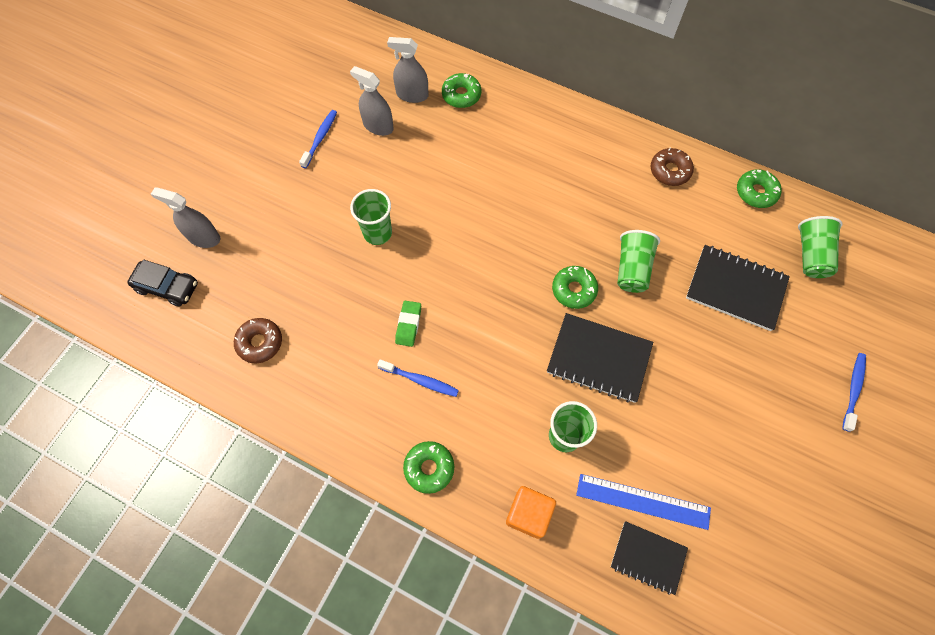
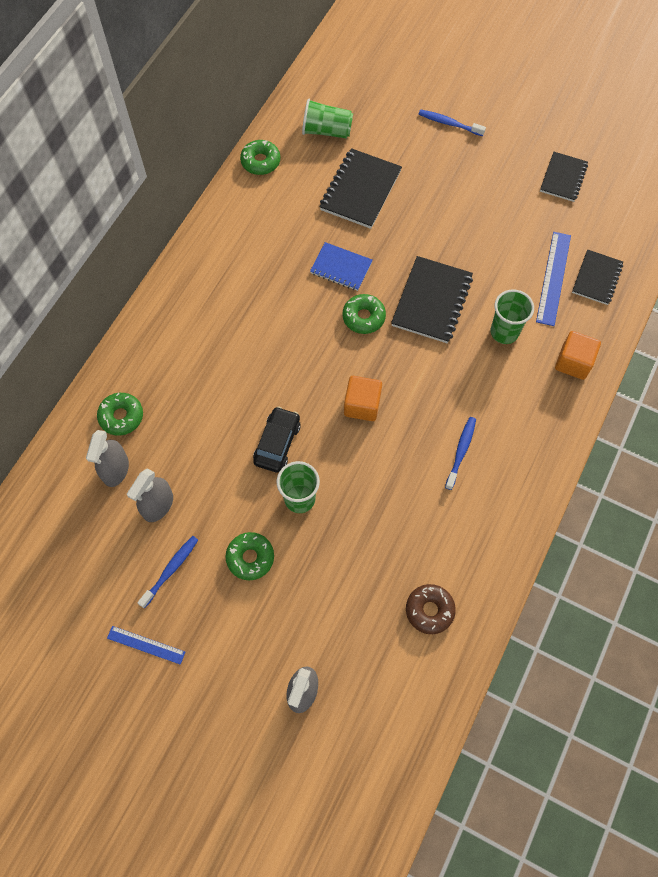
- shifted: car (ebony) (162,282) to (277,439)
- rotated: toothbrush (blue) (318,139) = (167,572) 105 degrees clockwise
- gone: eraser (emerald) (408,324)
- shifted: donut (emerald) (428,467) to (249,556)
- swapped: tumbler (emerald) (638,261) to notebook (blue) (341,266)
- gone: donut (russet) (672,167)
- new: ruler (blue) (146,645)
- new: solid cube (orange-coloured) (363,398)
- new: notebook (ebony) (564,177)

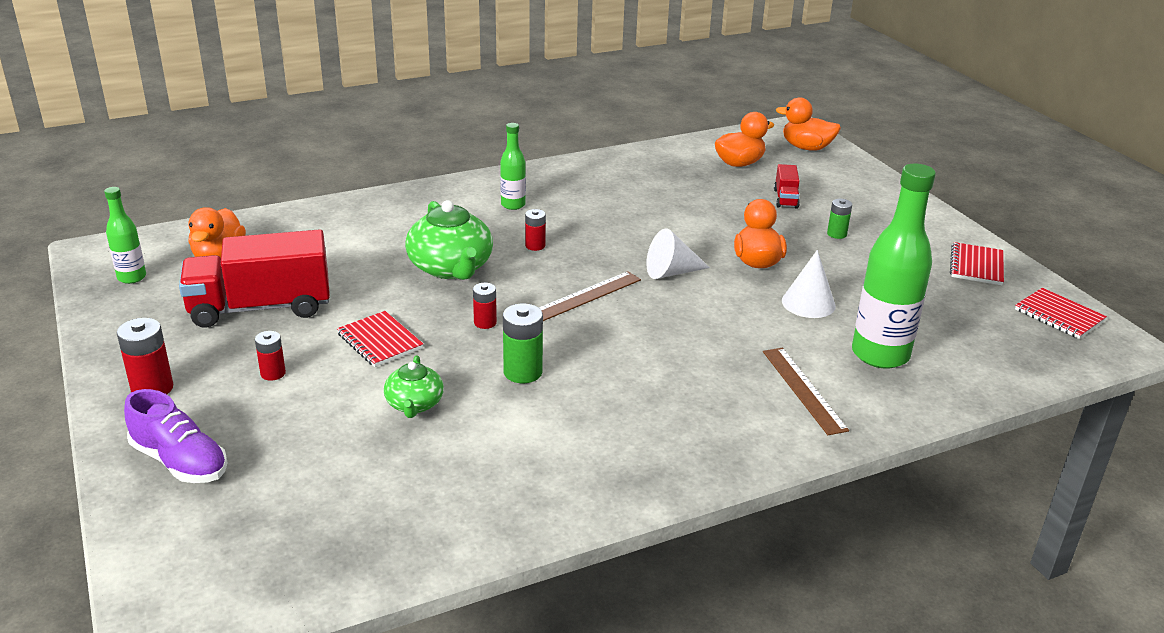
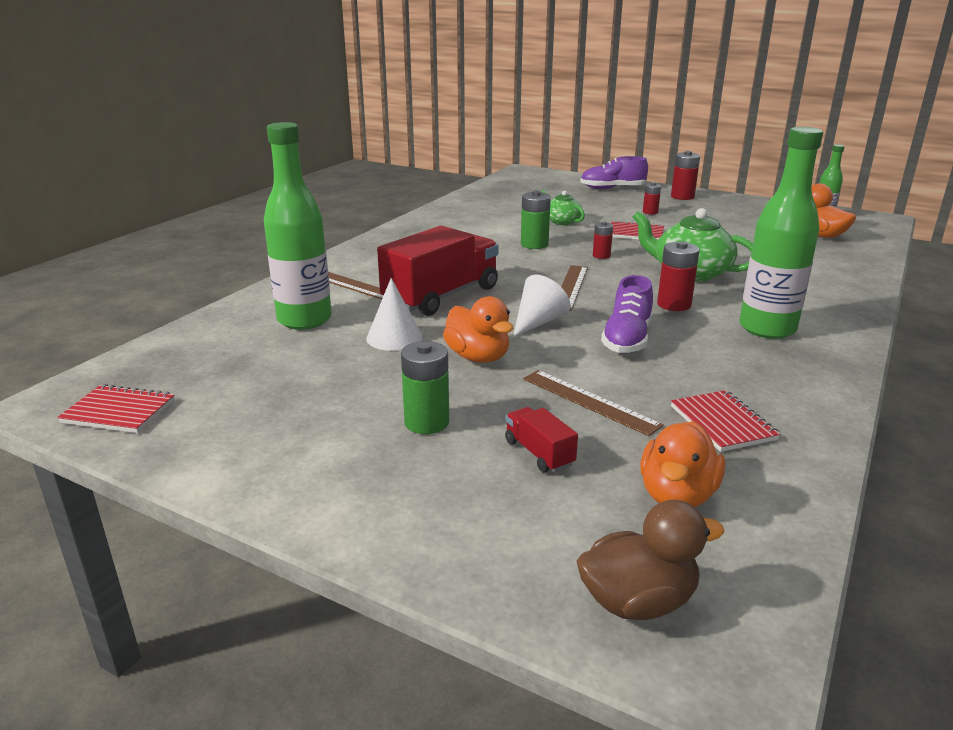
- shifted: lorry (red) (254,278) to (438,271)
- scaled: drink bottle (emerald) (513,166) = (781,233) x1.93
- scaled: AA battery (red) (535,230) = (678,276) x1.61
- repainted: duck (orange-coloured) (808,124) to duck (russet) (651,560)
- scaled: AA battery (emerald) (839,219) = (425,387) x1.61
- shifted: notebook (red) (977,263) to (725,421)
- new: ruler (russet) (593,403)
- new: shoe (purple) (627,314)

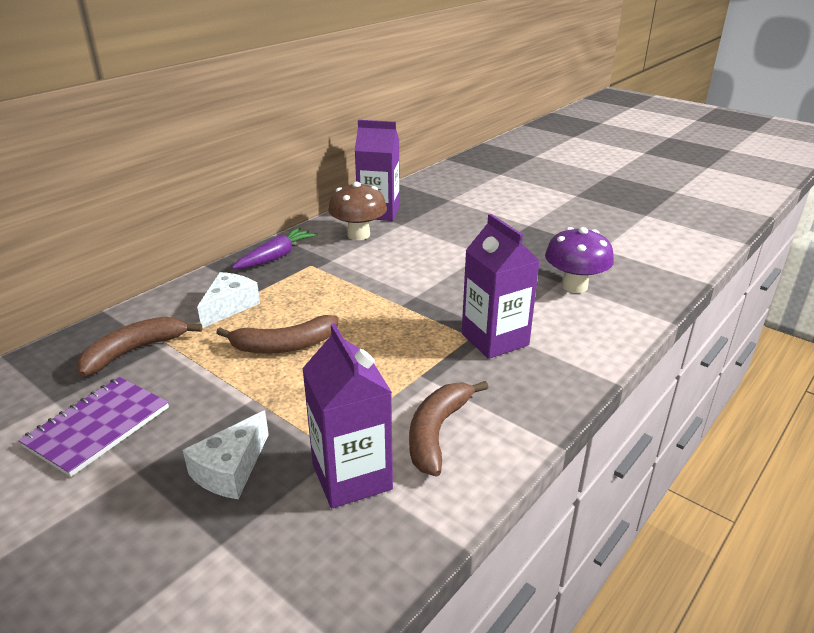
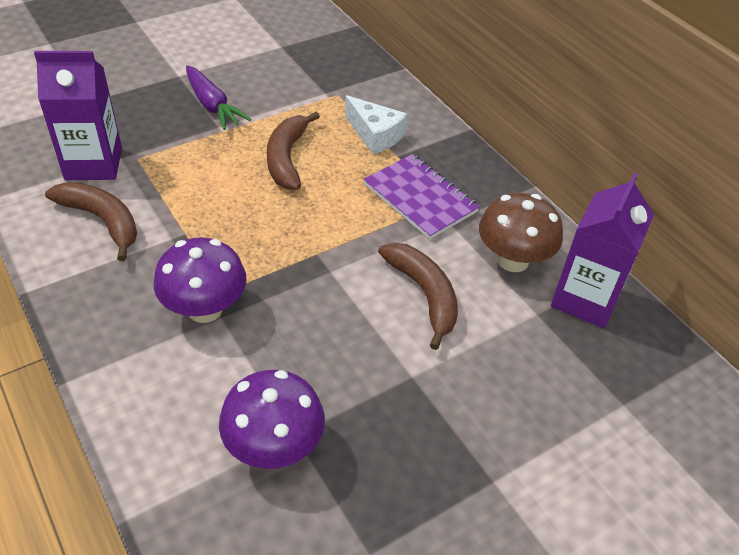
- shifted: notebook (purple) (93,427) to (421,196)
- shifted: banana (russet) (139,346) to (418,296)
- gone: cheese (white) (226,455)
- shifted: toy carrot (purple) (275,248) to (218,97)
- swapped: juice carton (purple) (501,286) to fungus (purple) (200,280)

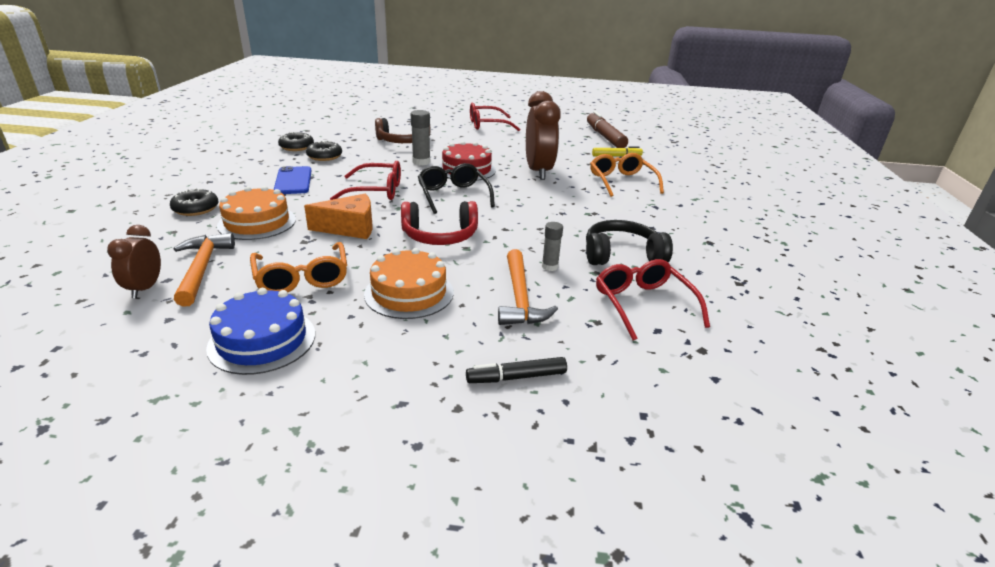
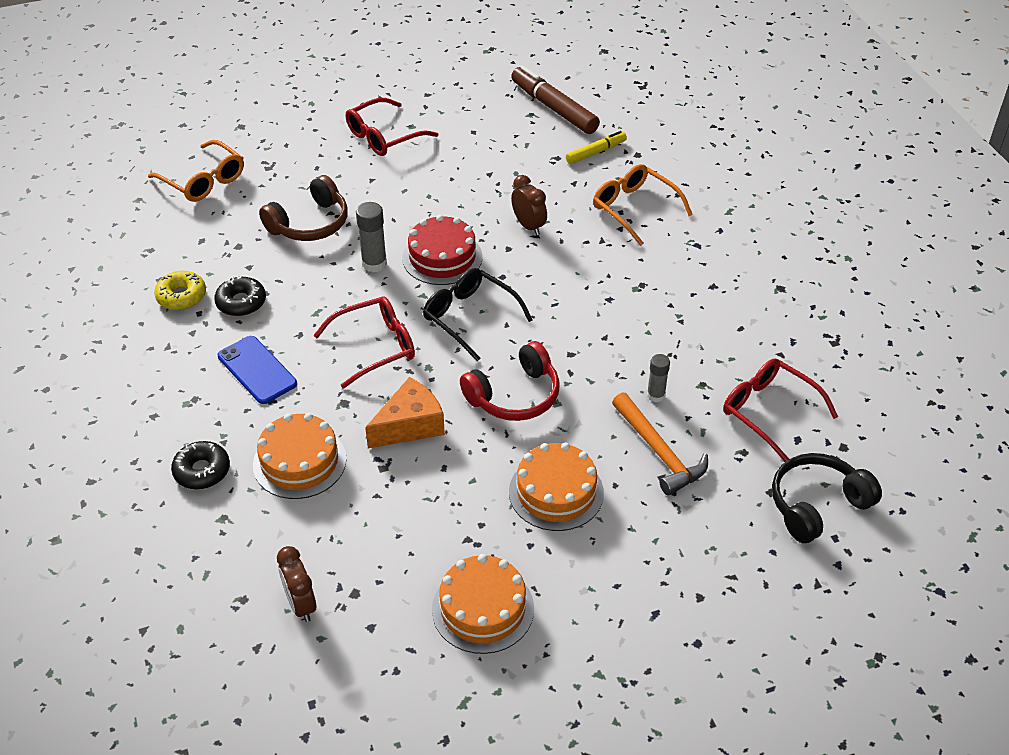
- gone: carpenter's hammer (orange-coloured) (204,270)
- repainted: gateau (blue) (260,331) to gateau (orange-coloured) (483,604)
- shifted: glasses (orange-coloured) (298,267) to (196,171)
- repainted: donut (ebony) (296,141) to donut (bright yellow) (180,290)
- gone: felt pen (ebony) (516,370)
- scaled: alarm clock (russet) (543,135) = (529,205) x0.54
- shifted: over-ear headphones (ebony) (629,242) to (827,498)

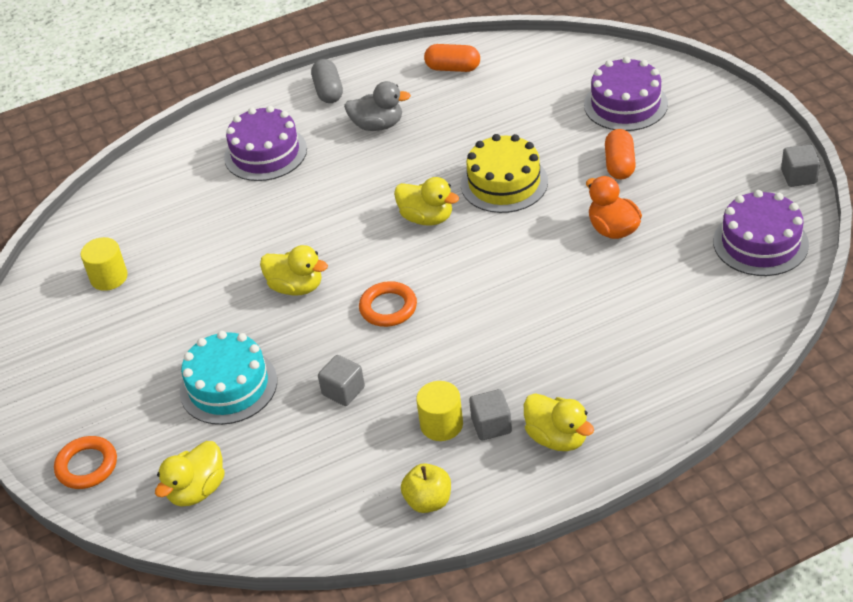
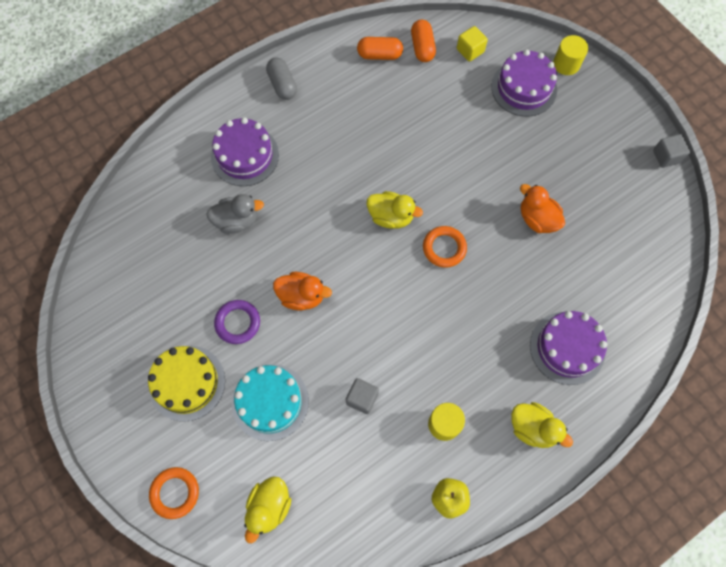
- shifted: cylinder (bright yellow) (104,264) to (570,55)
- repainted: duck (bright yellow) (294,270) to duck (orange-coloured) (302,291)
- shifted: duck (gray) (377,106) to (235,214)
- shifted: hoop (orange-coloured) (388,304) to (445,247)
- shifted: gateau (bright yellow) (504,173) to (186,384)
- gone: solid cube (gray) (490,414)
- shifted: pill (orange-coloured) (620,154) to (423,41)
- shifted: gateau (purple) (761,233) to (568,348)
- new: hoop (purple) (237,322)
- new: solid cube (bright yellow) (472,44)

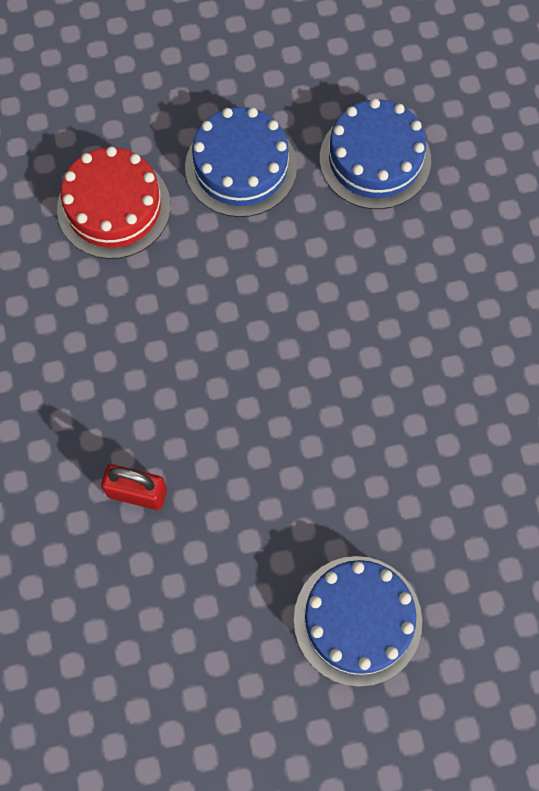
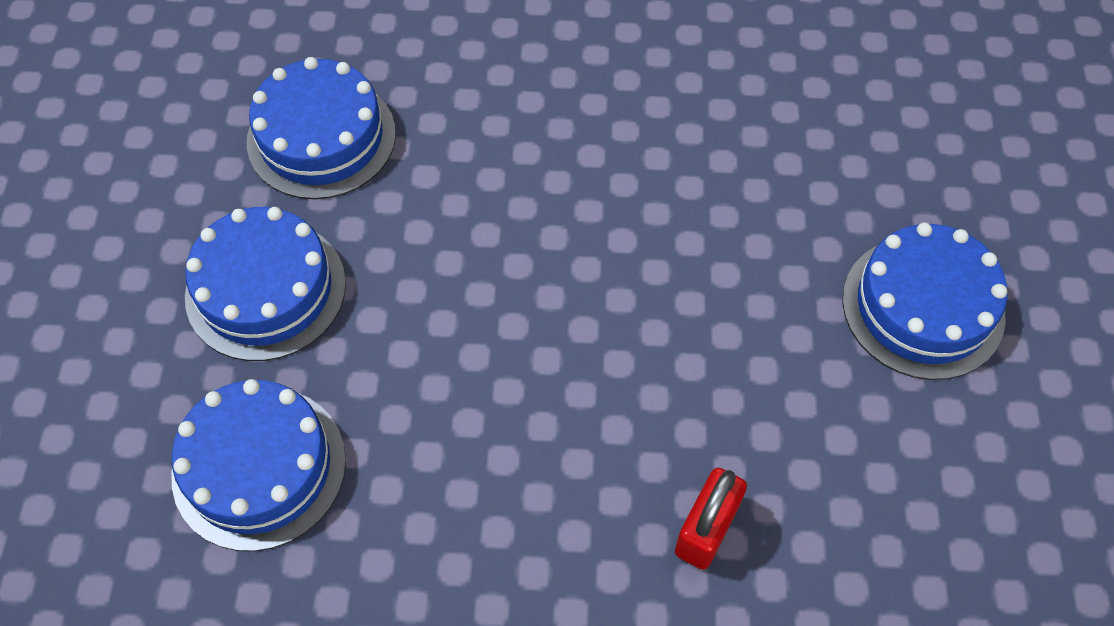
- repainted: gateau (red) (114,202) to gateau (blue) (258,465)

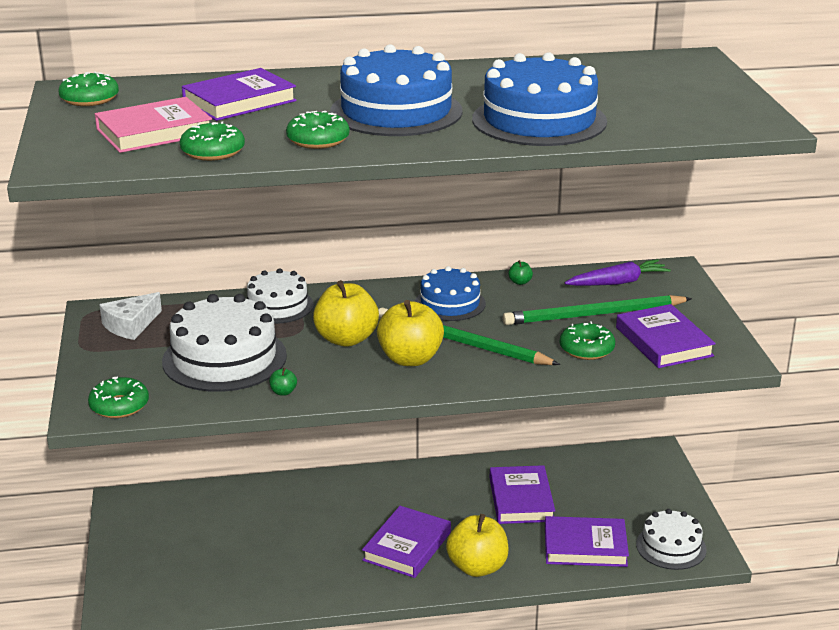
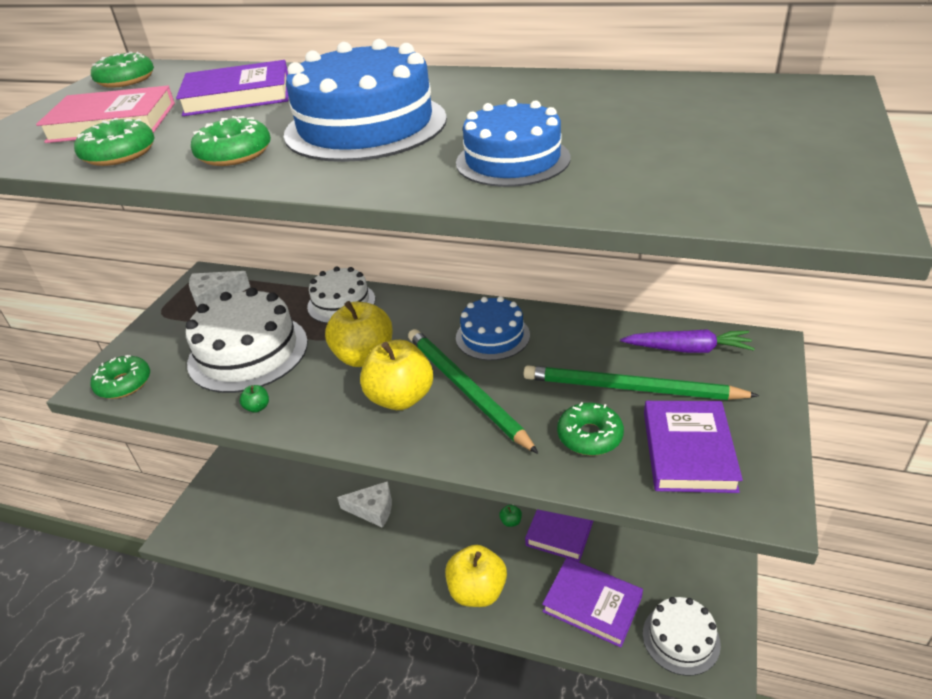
- gone: hardback (purple) (406,542)
- scaled: gateau (blue) (539,99) = (513,143) x0.62
- shifted: apple fruit (emerald) (520,272) to (510,516)
- new: cheese (white) (364,504)

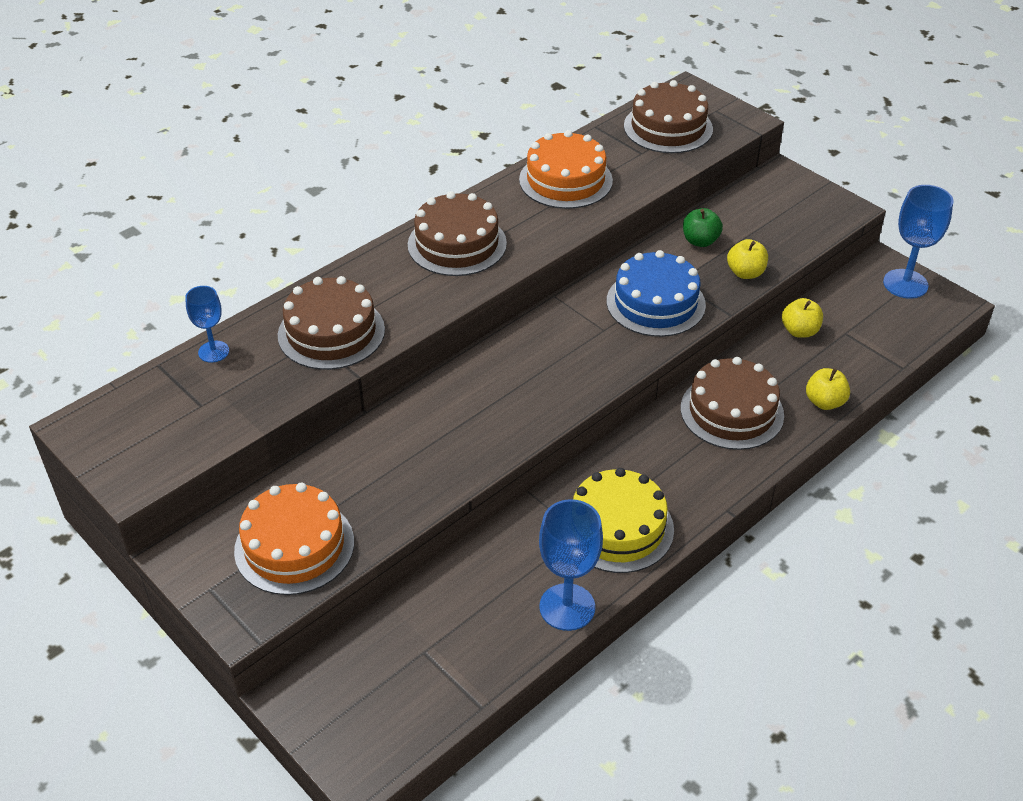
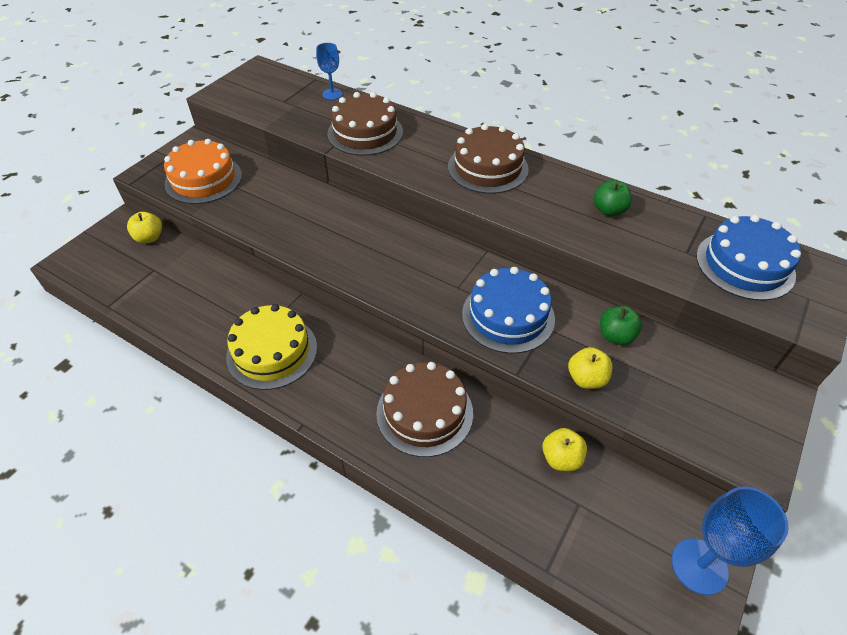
- swapped: gateau (orange-coloured) (566,169) to apple fruit (emerald) (612,198)
- gone: chalice (blue) (571,565)
- repainted: gateau (russet) (668,116) to gateau (blue) (748,258)
- shifted: apple fruit (bright yellow) (828,389) to (144,227)

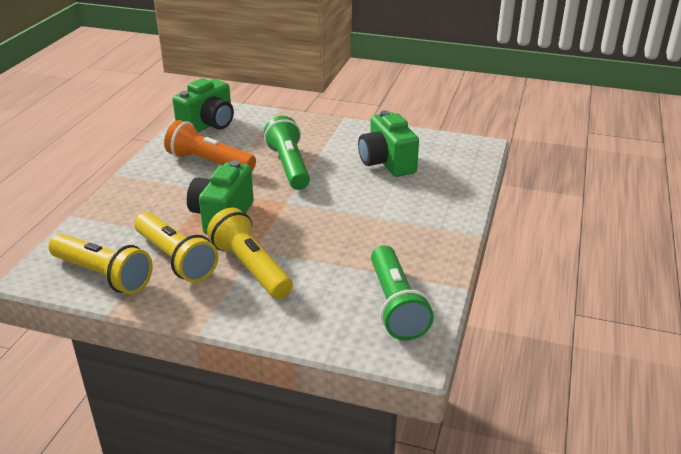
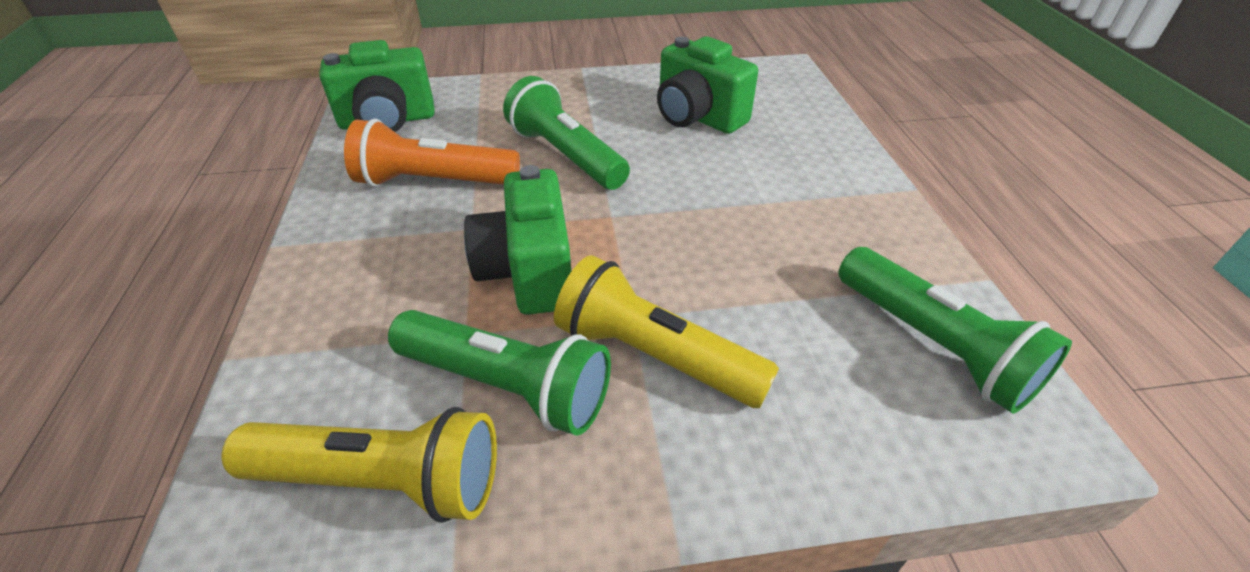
- repainted: pocket torch (bright yellow) (176,247) to pocket torch (emerald) (499,372)
- rotated: photo camera (emerald) (203,105) = (377,86) 60 degrees clockwise

